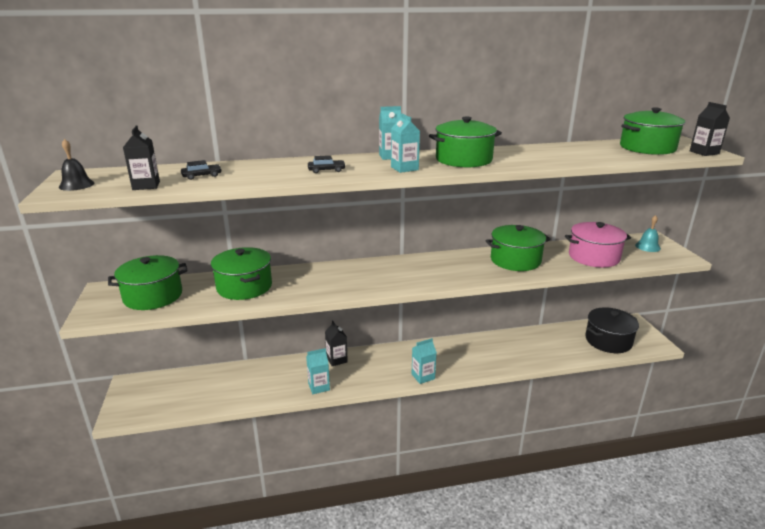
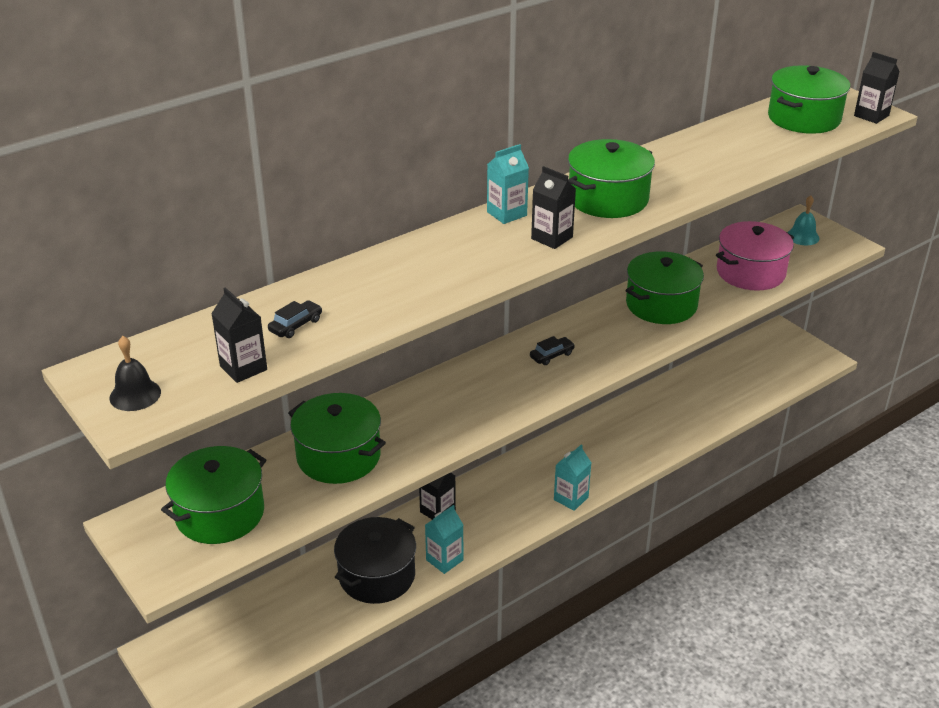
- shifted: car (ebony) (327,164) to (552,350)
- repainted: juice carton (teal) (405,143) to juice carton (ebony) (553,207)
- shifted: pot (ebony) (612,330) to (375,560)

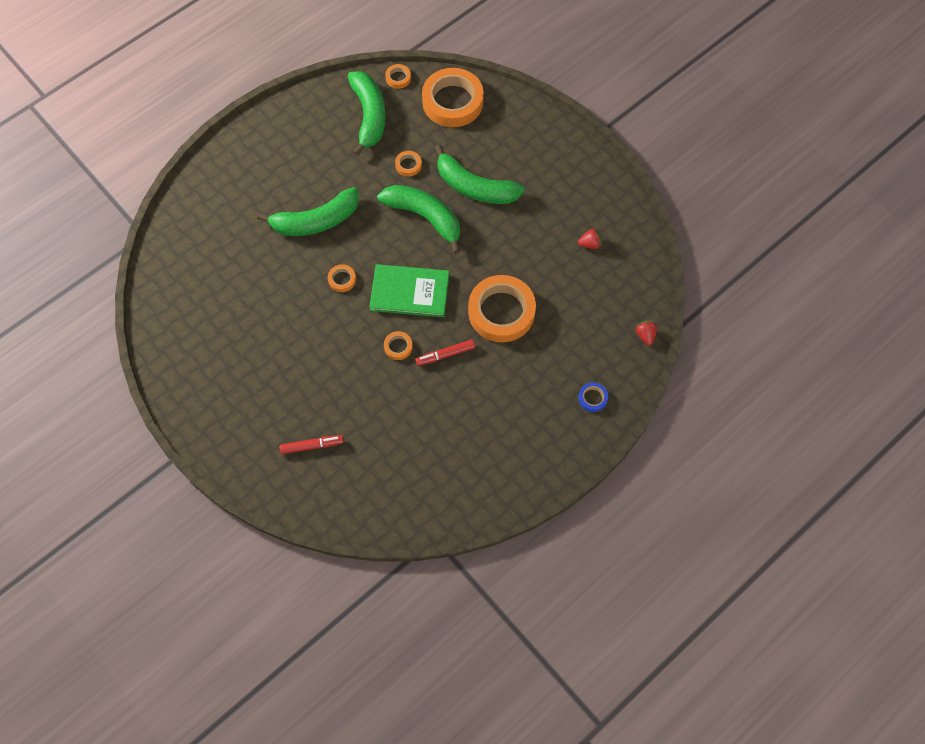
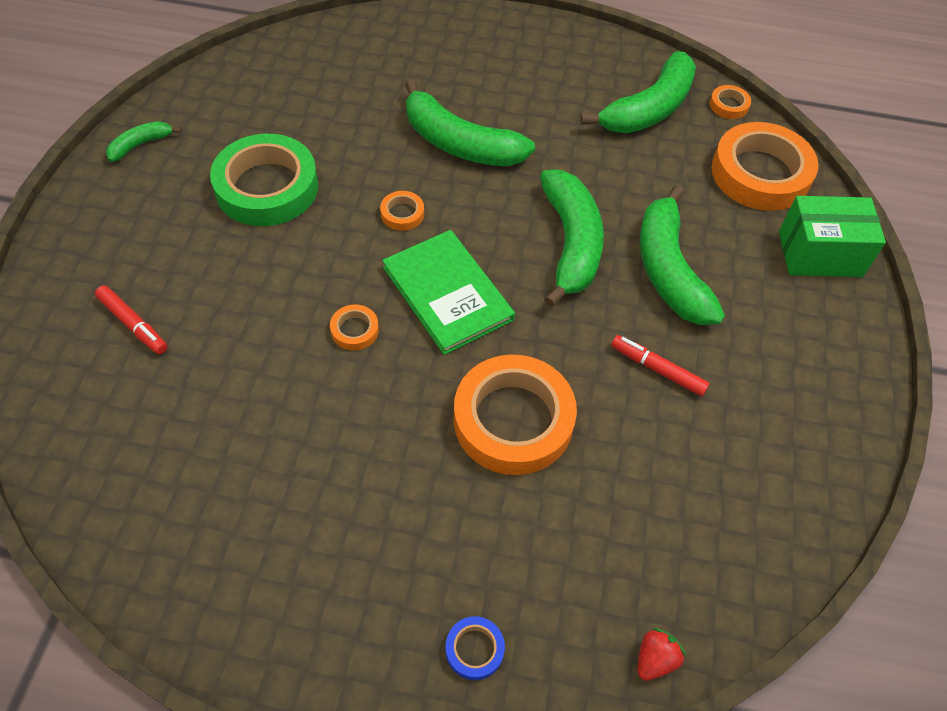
- gone: roll of tape (orange-coloured) (408,164)
- shifted: felt pen (red) (445,353) to (660,365)
- gone: berry (red) (590,238)
- new: banana (emerald) (144,141)
- new: roll of tape (emerald) (264,180)
- new: package (emerald) (832,236)

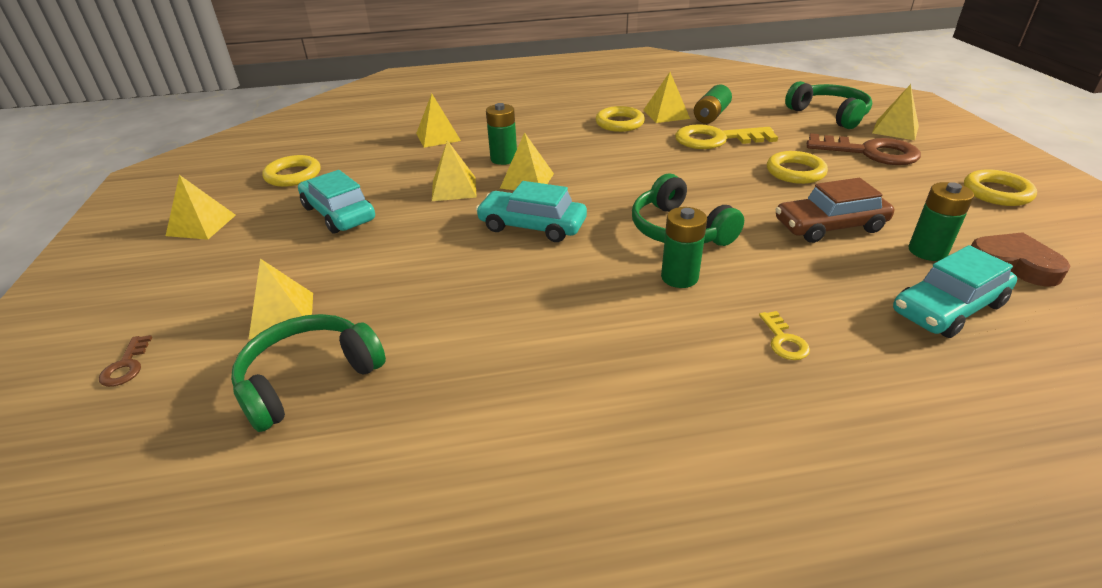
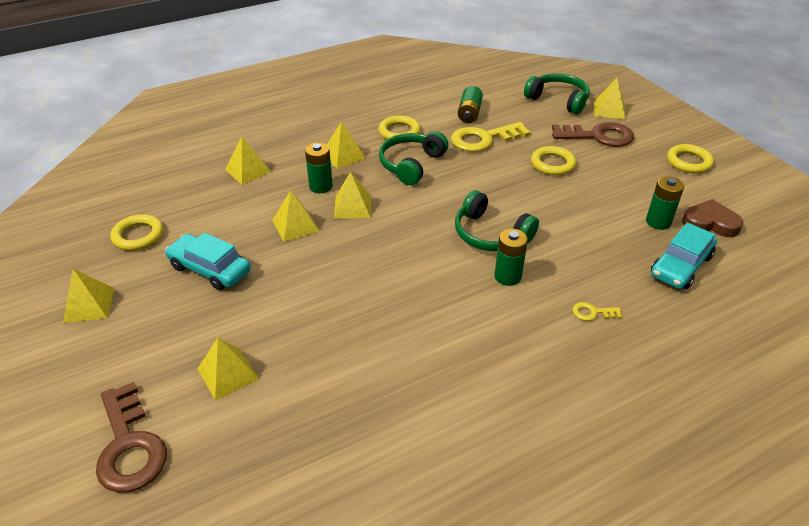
- scaled: door key (russet) (125,361) = (131,437) x2.25
- shifted: over-ear headphones (emerald) (308,373) to (414,158)
- gone: car (teal) (531,211)
- shifted: pyramid shape (bright yellow) (667,97) to (346,145)
- rotated: door key (bright yellow) (784,335) = (597,311) 120 degrees clockwise
- gone: car (russet) (834,210)

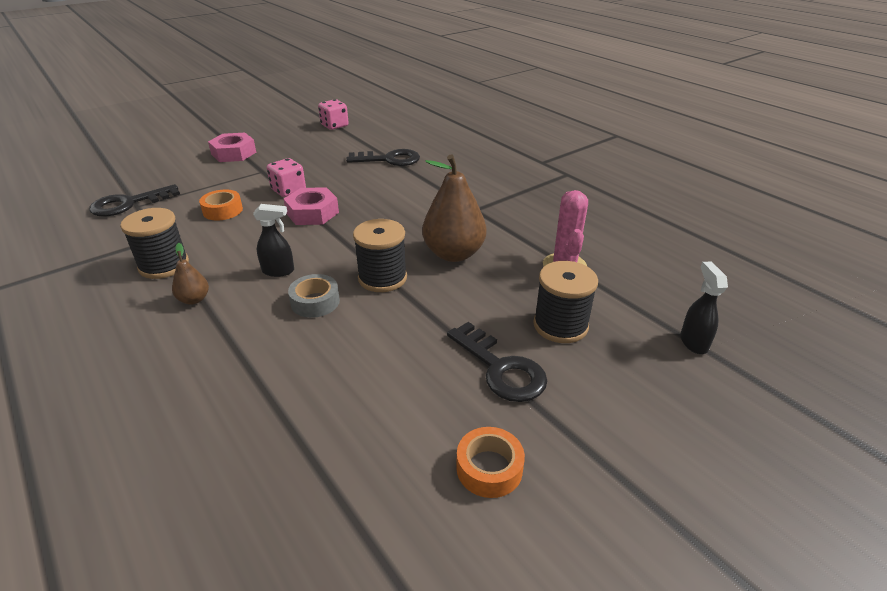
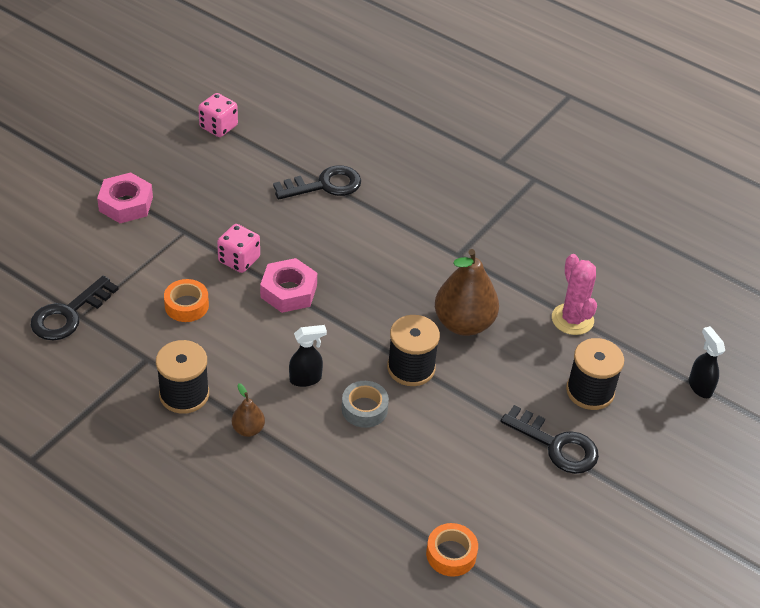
- shifted: roll of tape (orange-coloured) (490,462) to (452,550)

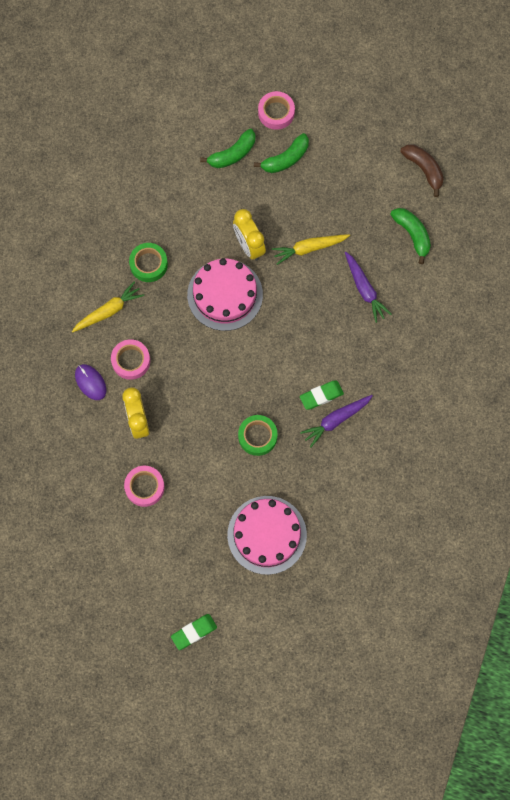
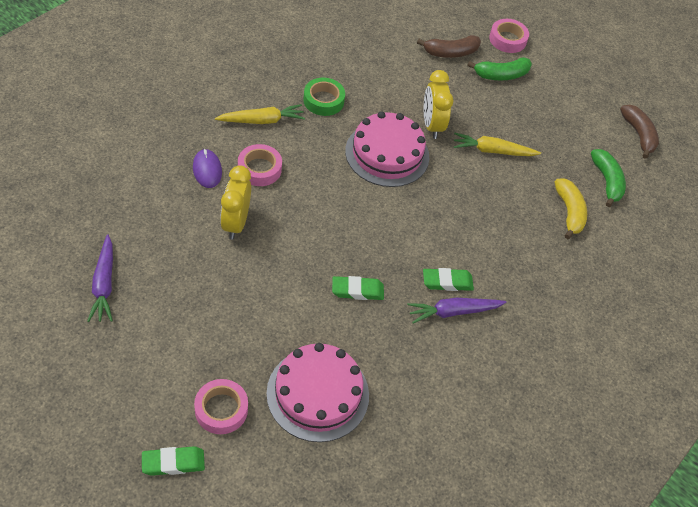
- shifted: roll of tape (pink) (144,486) to (221,406)
- repainted: banana (emerald) (227,148) to banana (russet) (449,46)
- swapped: roll of tape (emerald) (258,435) to eraser (emerald) (358,288)
- shifted: toy carrot (purple) (368,287) to (100,278)
- new: banana (bright yellow) (570,209)

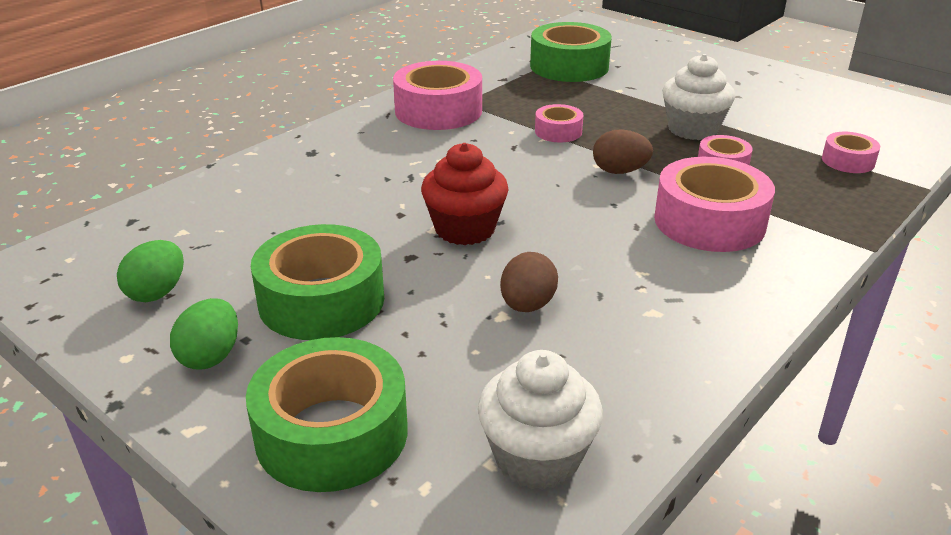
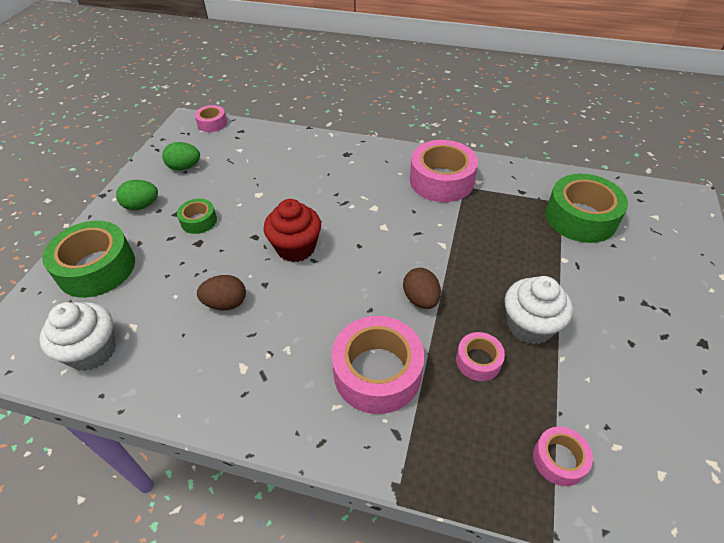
- scaled: roll of tape (emerald) (317,282) = (197,216) x0.52
- shifted: roll of tape (pink) (559,123) to (211,118)

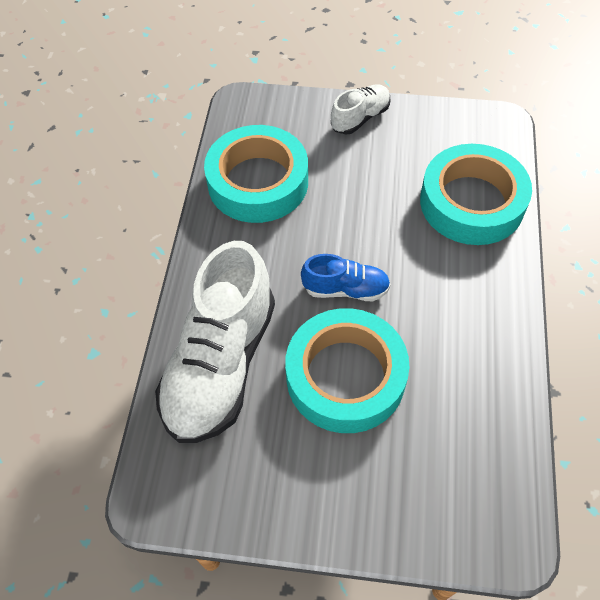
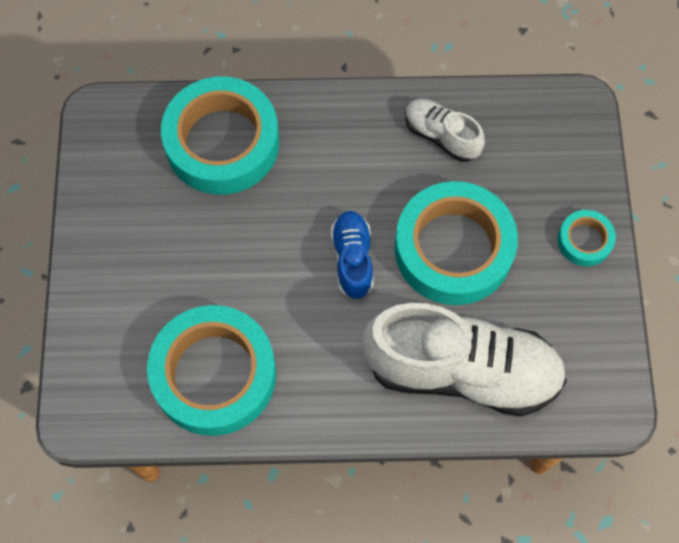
- shifted: shoe (white) (360,109) to (445,130)
- new: roll of tape (teal) (587,238)

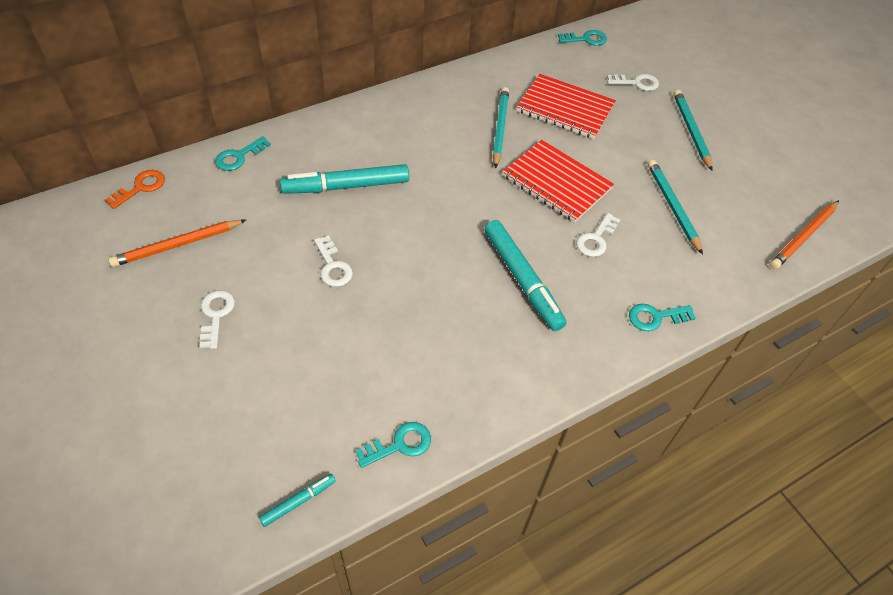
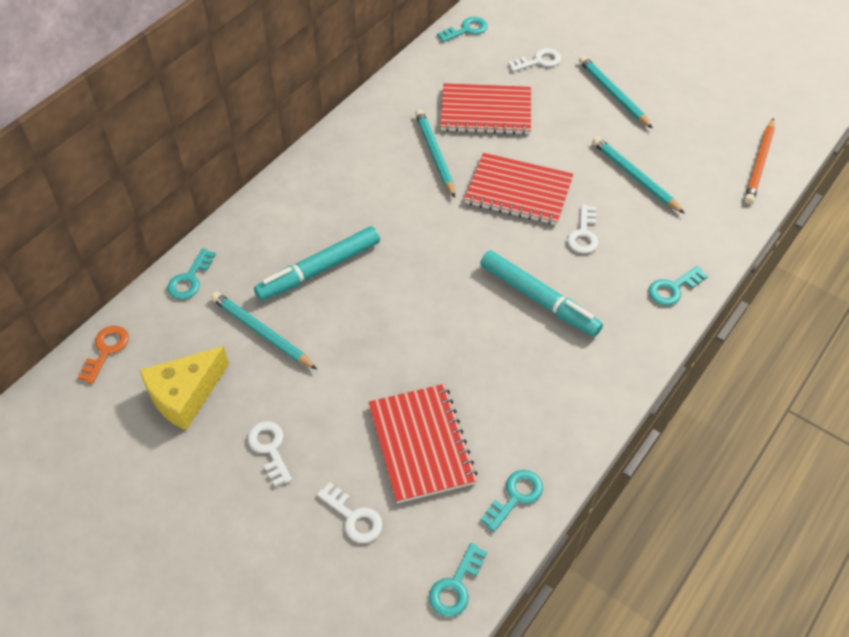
- swapped: pencil (orange-coloured) (177,243) to cheese (bright yellow) (184,388)
- swapped: felt pen (teal) (297,500) to door key (teal) (458,580)
- shifted: door key (white) (333,261) to (350,512)
- new: pencil (teal) (264,331)
- new: notebook (red) (423,443)

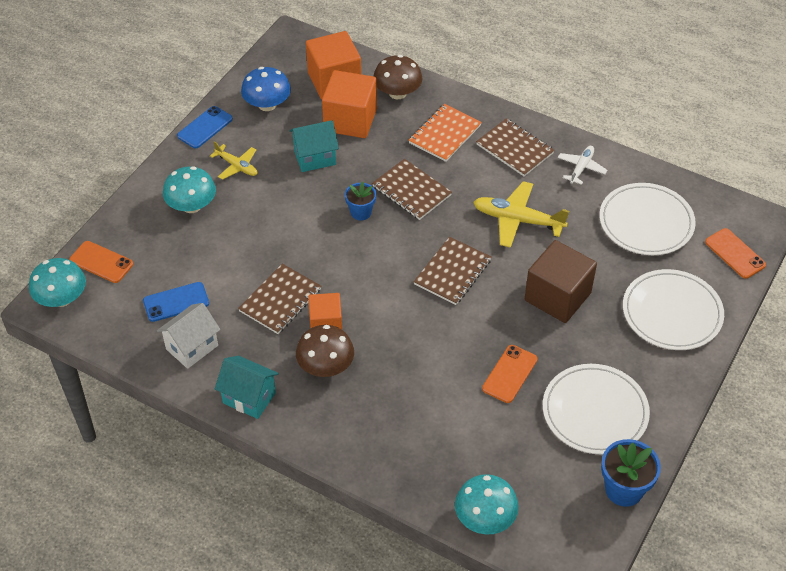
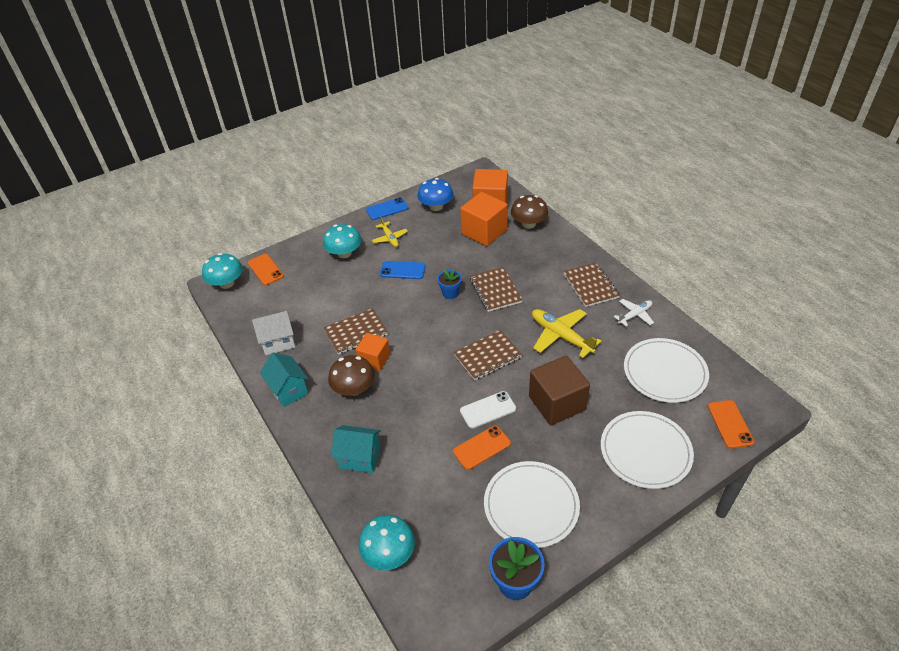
- shifted: mobile phone (blue) (176,302) to (403,270)
- shifted: toy house (teal) (314,146) to (356,449)
- gone: notebook (orange-coloured) (445,133)
- new: mobile phone (white) (488,410)

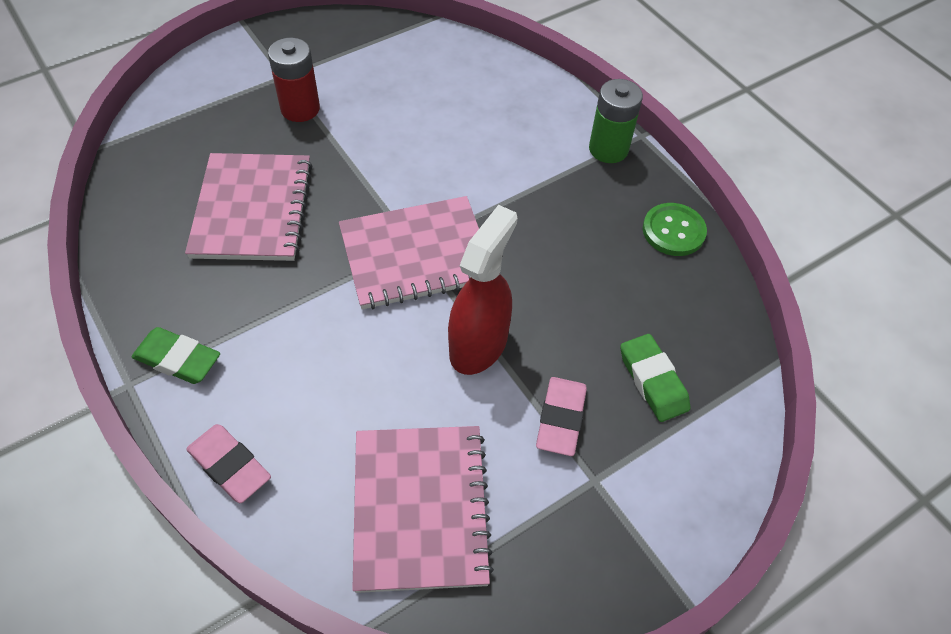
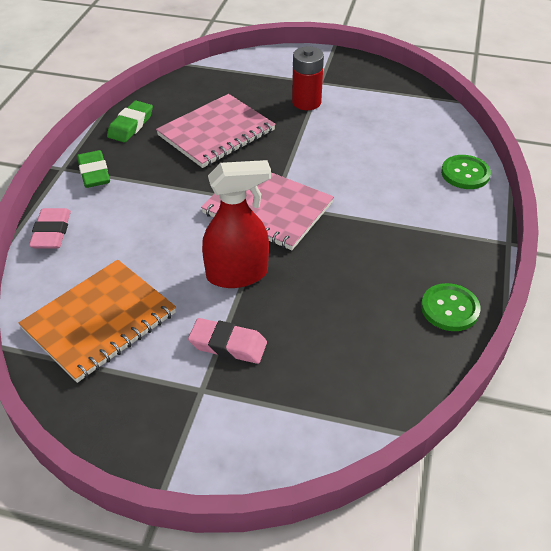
- repainted: notebook (pink) (423,509) to notebook (orange-coloured) (97,321)
- rotated: eraser (pink) (561,416) = (227,341) 45 degrees clockwise
- gone: AA battery (emerald) (616,121)
- shifted: eraser (emerald) (655,378) to (130,121)
- new: button (emerald) (466,172)

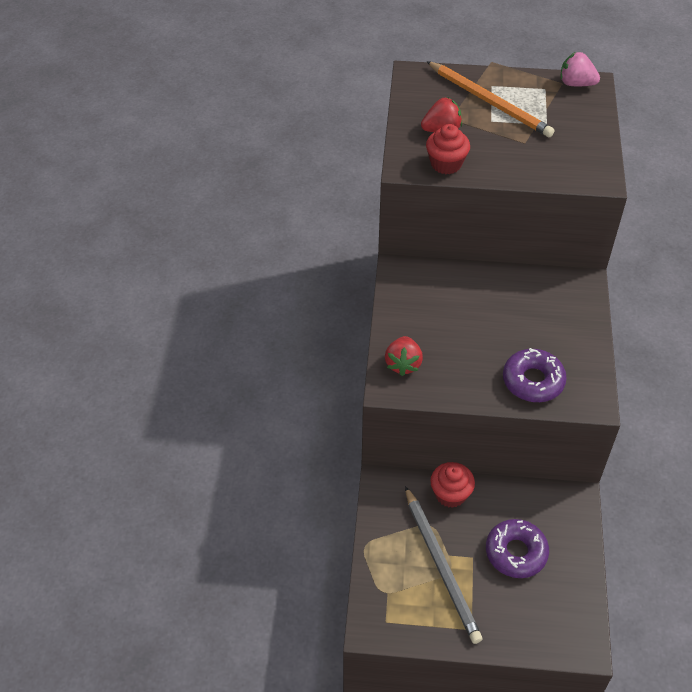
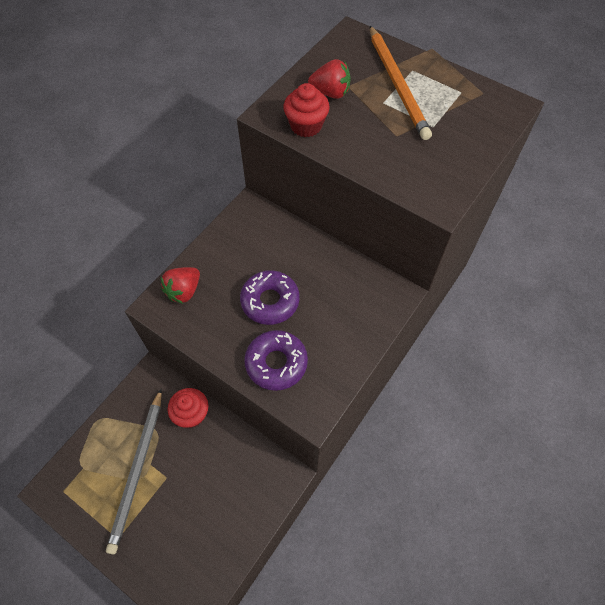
- shifted: donut (purple) (517,548) to (270,297)
- gone: berry (pink) (580,69)

